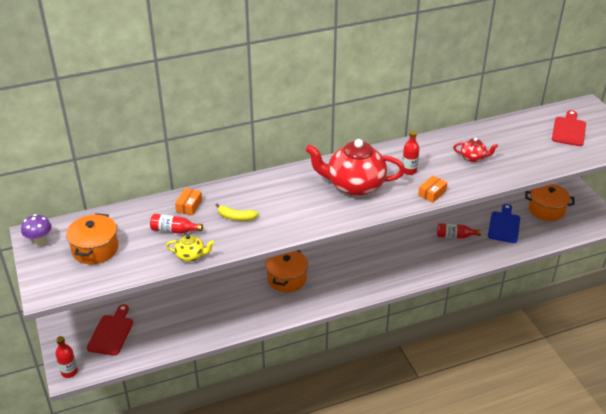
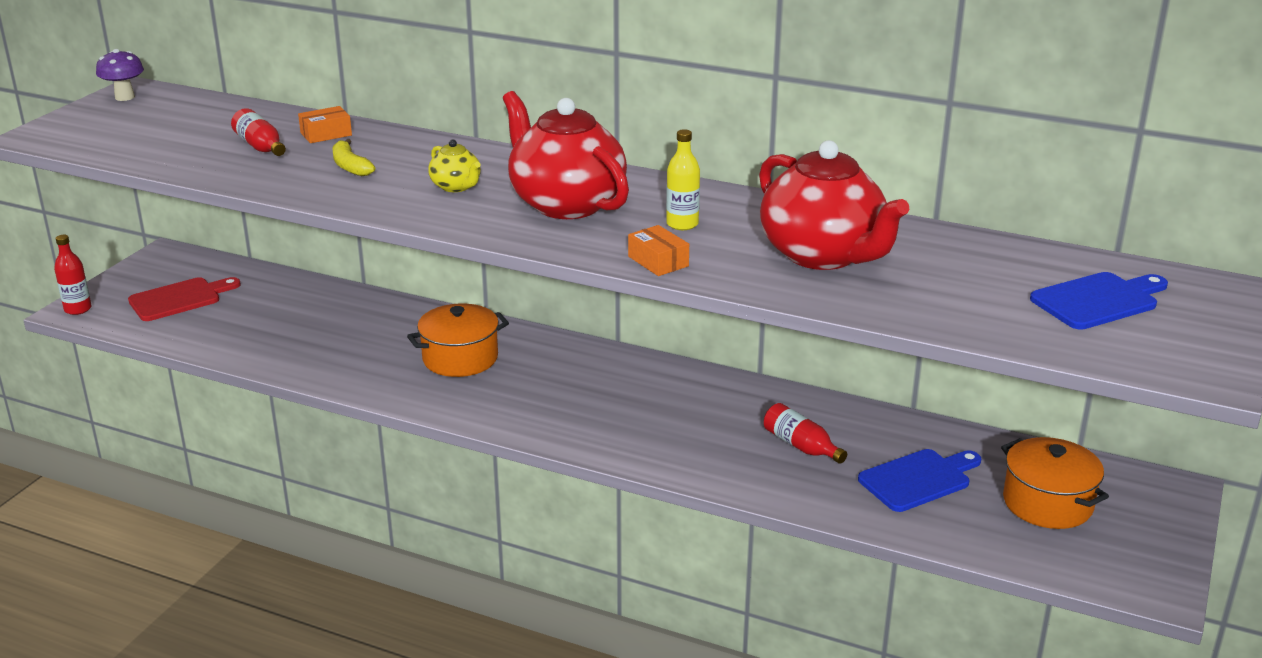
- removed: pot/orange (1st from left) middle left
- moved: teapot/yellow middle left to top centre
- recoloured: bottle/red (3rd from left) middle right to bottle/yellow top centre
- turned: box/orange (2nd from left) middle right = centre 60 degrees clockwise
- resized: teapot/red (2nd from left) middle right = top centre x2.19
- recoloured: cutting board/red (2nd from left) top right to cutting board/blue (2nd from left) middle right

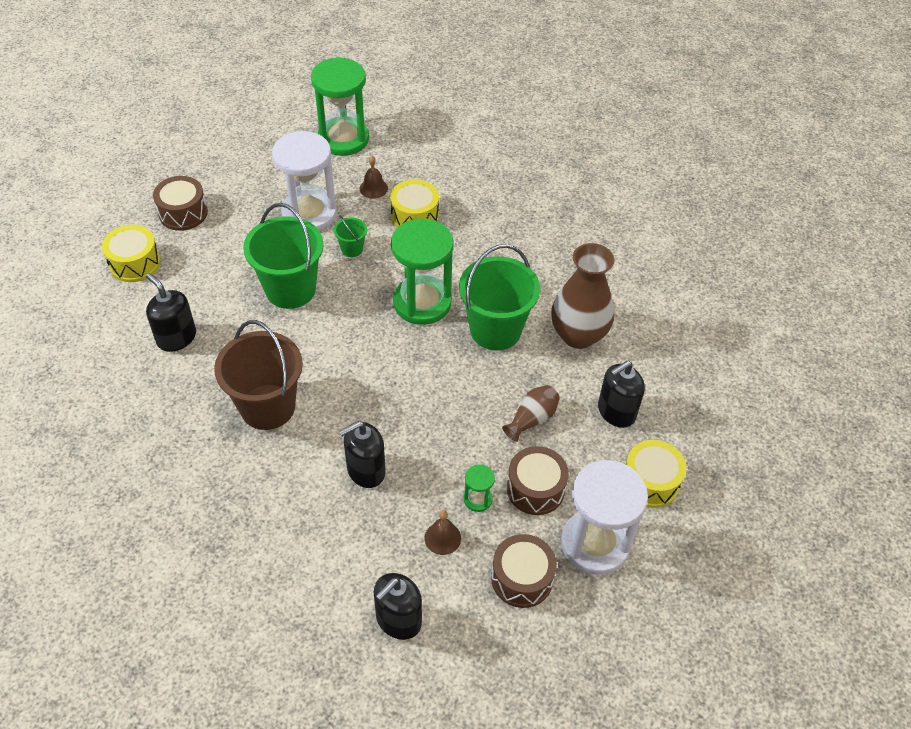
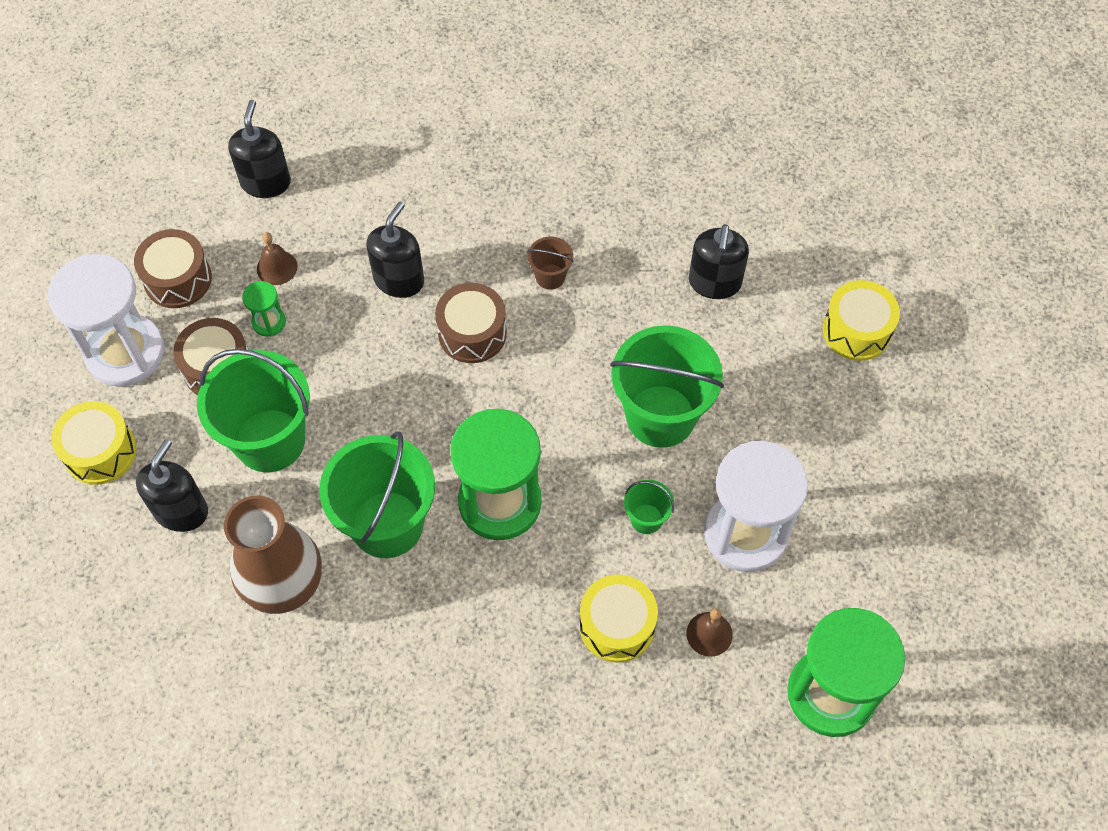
- turned: soap dispenser/black (1st from left in the first image) middle left = top centre 90 degrees clockwise
- moved: drum/brown (1st from left in the first image) top left to drum/brown (3rd from left) centre
- resized: bucket/brown middle left = top centre x0.45
- replaced: vase/brown (1st from left) centre to bucket/green (1st from left) middle left

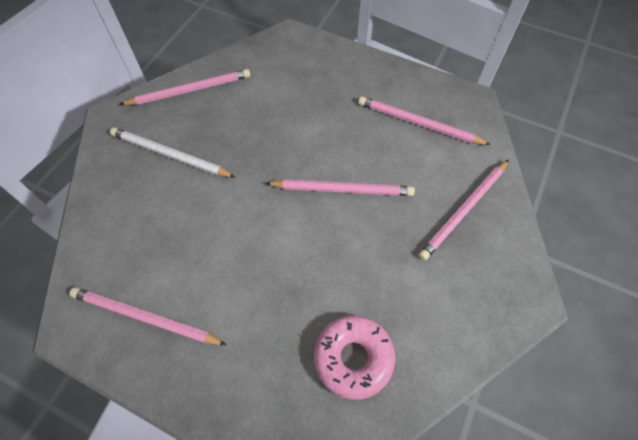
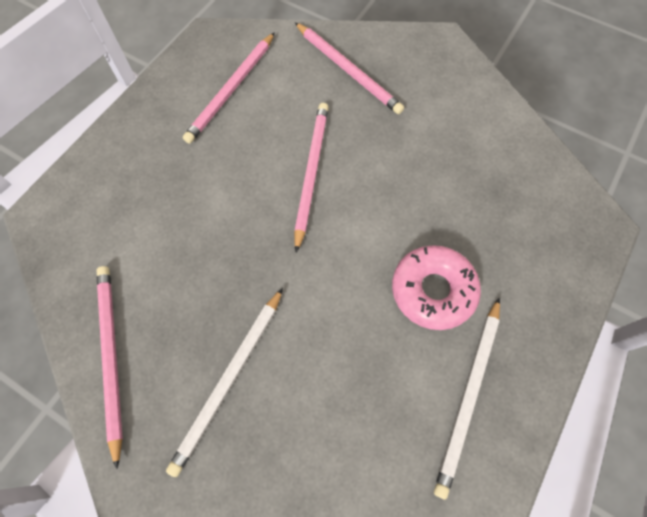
- recoloured: pencil/pink (1st from left) bottom left to pencil/white (2nd from left) bottom right
- moved: donut/pink bottom centre to middle right

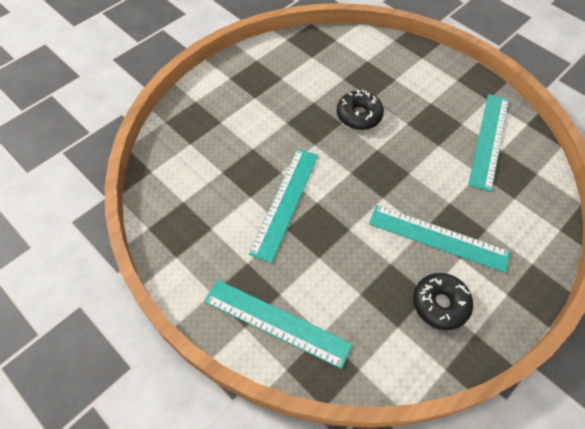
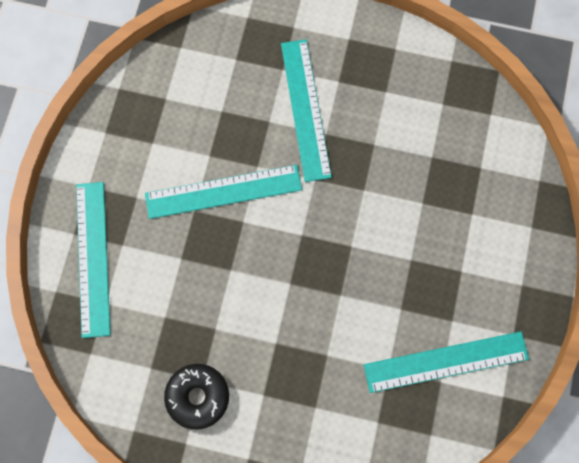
- removed: donut/black (1st from left) top centre
- moved: ruler/turquoise (3rd from left) middle right to top centre

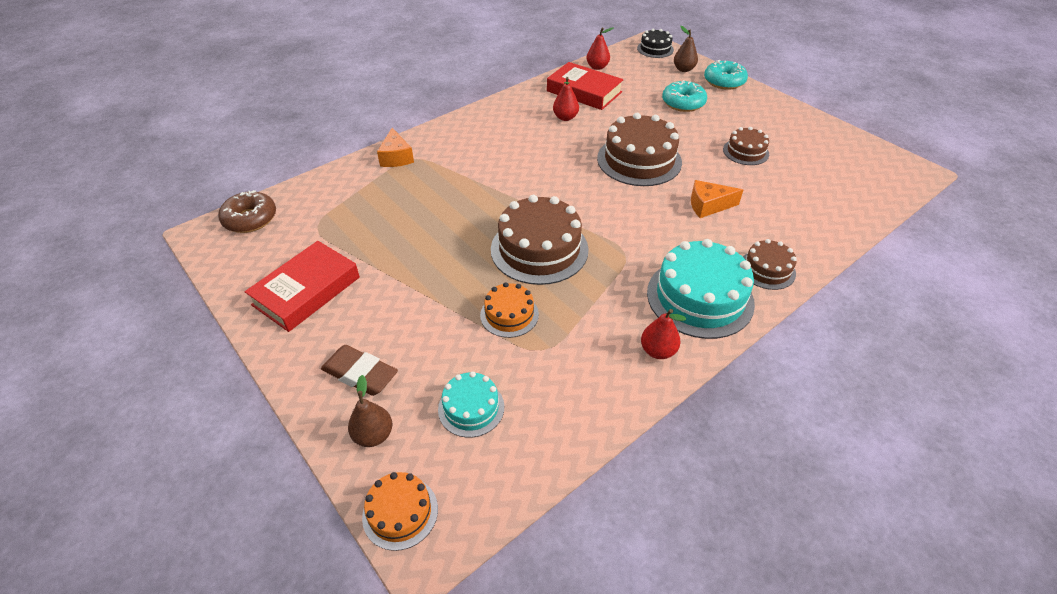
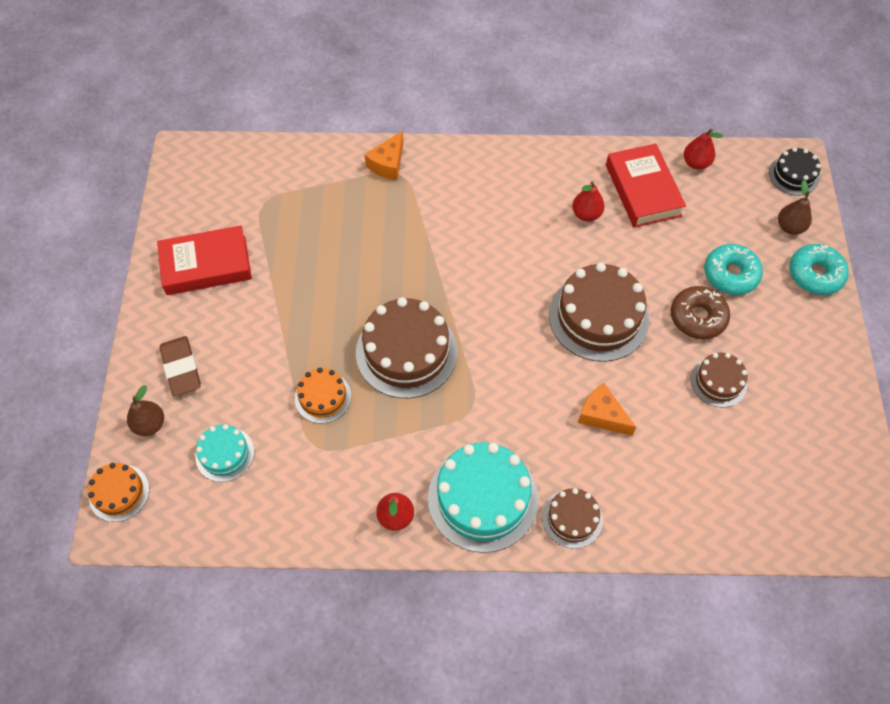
- moved: donut/brown middle left to middle right

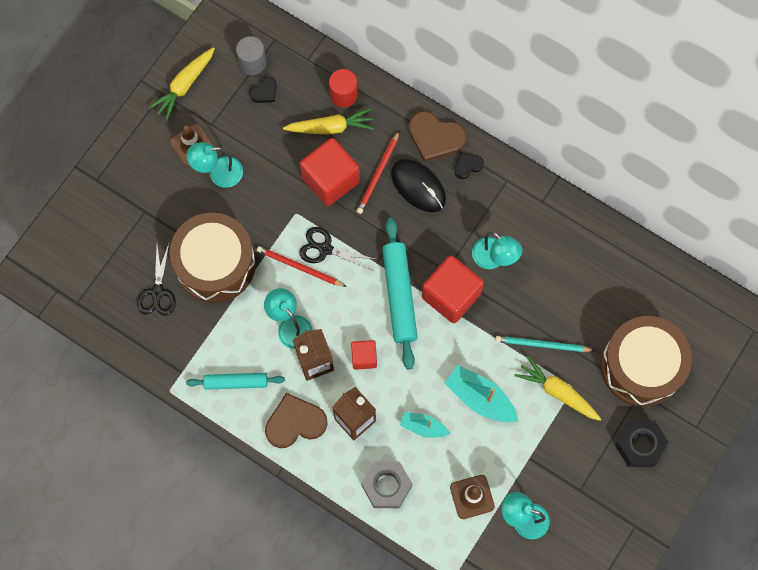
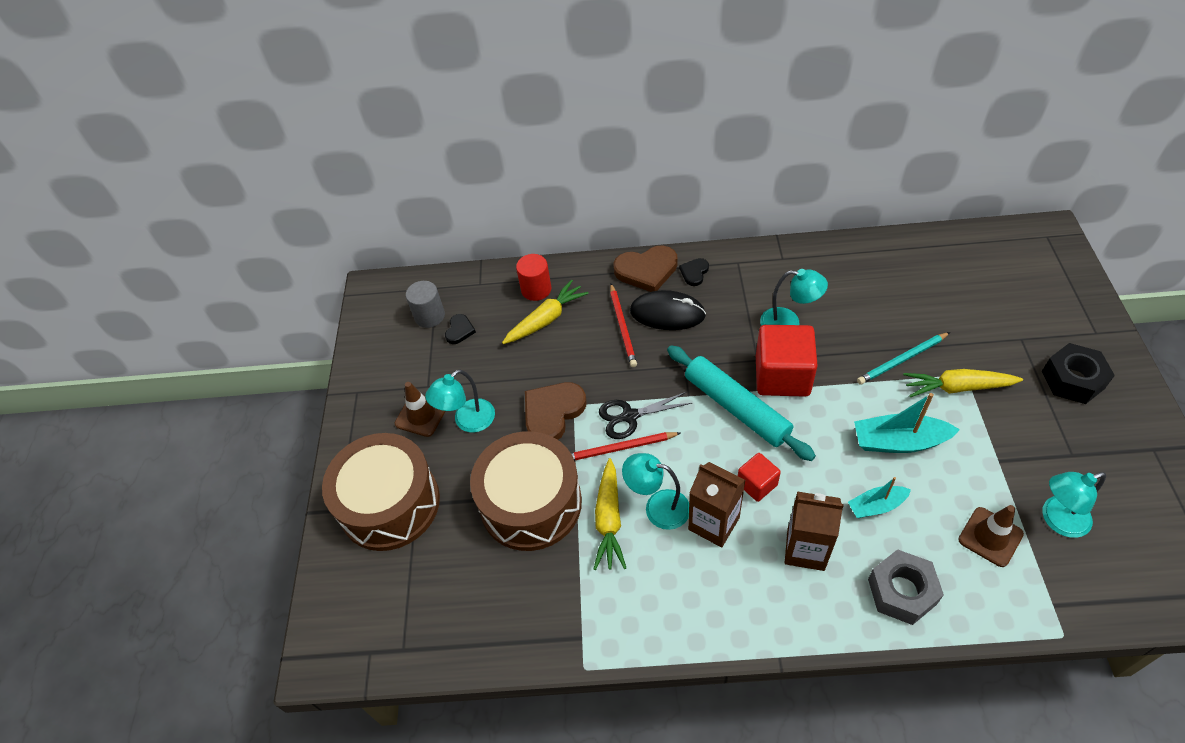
- removed: scissors/black (1st from left) middle left
- moved: carrot/yellow (1st from left in the first image) top left to carrot/yellow (2nd from left) bottom centre
- removed: rolling pin/turquoise (1st from left) bottom left
- moved: heart/brown (1st from left) bottom centre to centre
- removed: cube/red (1st from left) top centre
- moved: drum/brown (2nd from left in the first image) middle right to drum/brown (1st from left) middle left

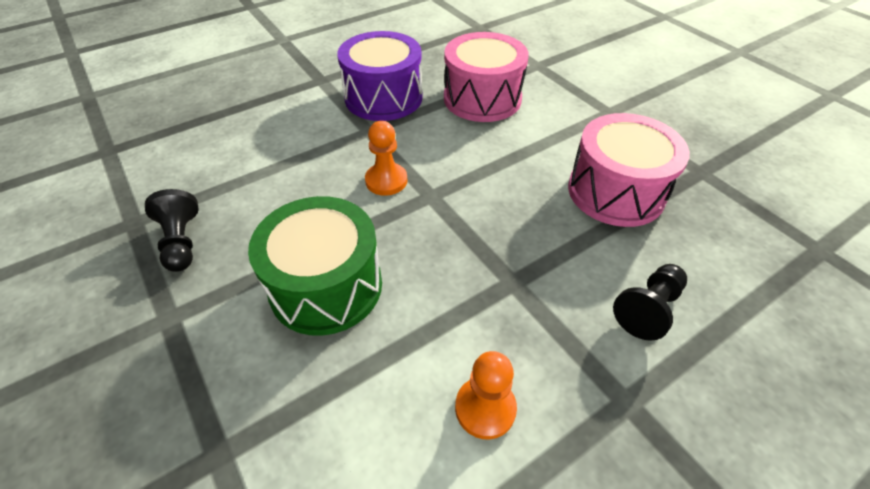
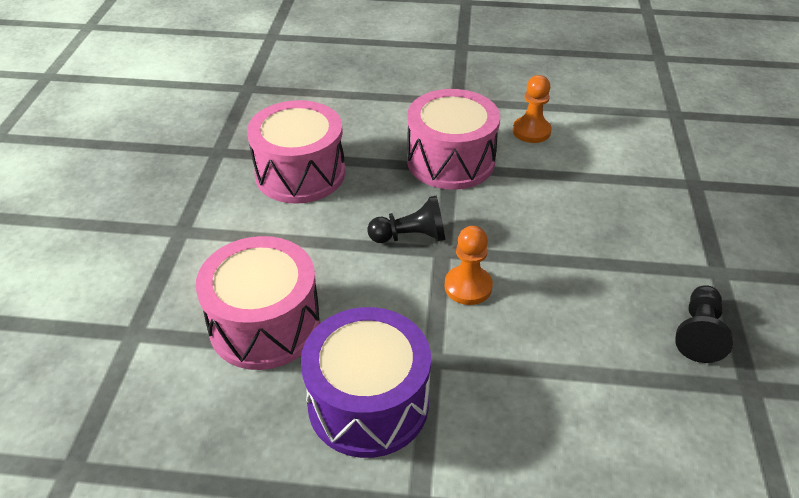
- removed: drum/green centre
- moved: pawn/black (2nd from left in the first image) middle right to pawn/black (1st from left) centre
- added: drum/pink (3rd from left) top centre

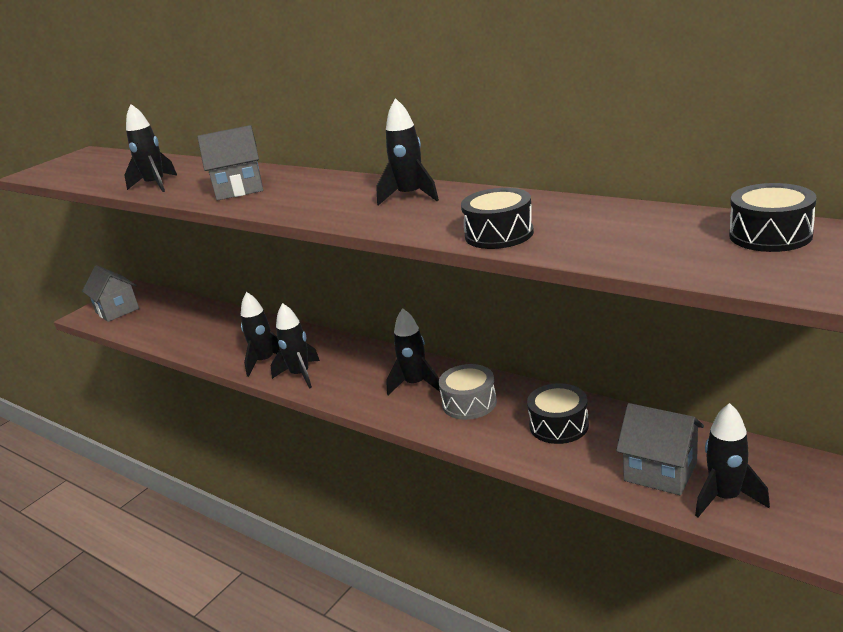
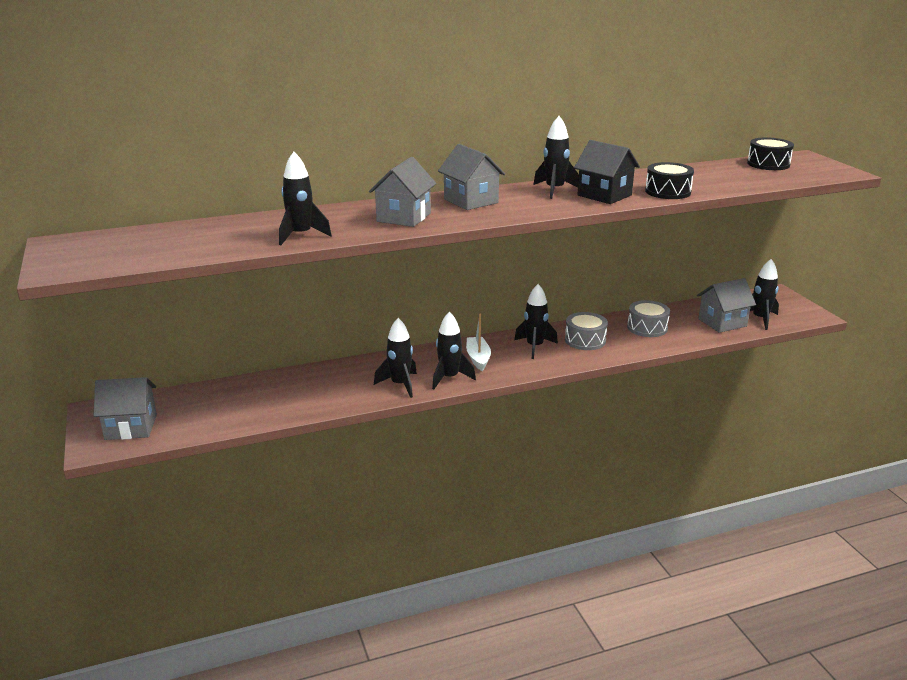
- recoloured: drum/black (2nd from left) centre to drum/grey (2nd from left) middle right
- added: house/grey (3rd from left) top centre
- added: boat/white centre
- added: house/black top right

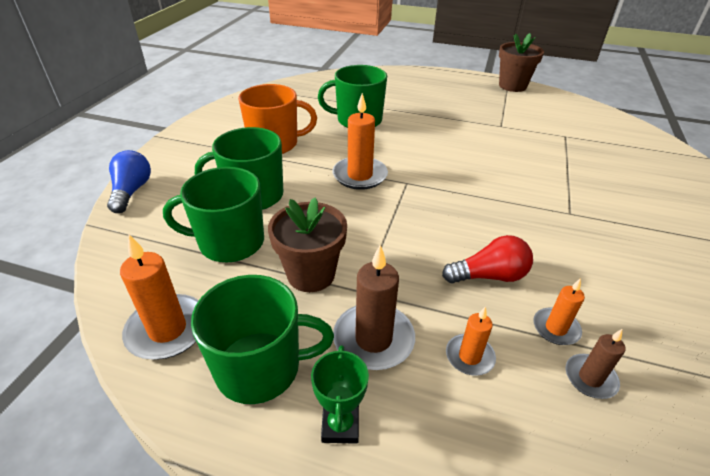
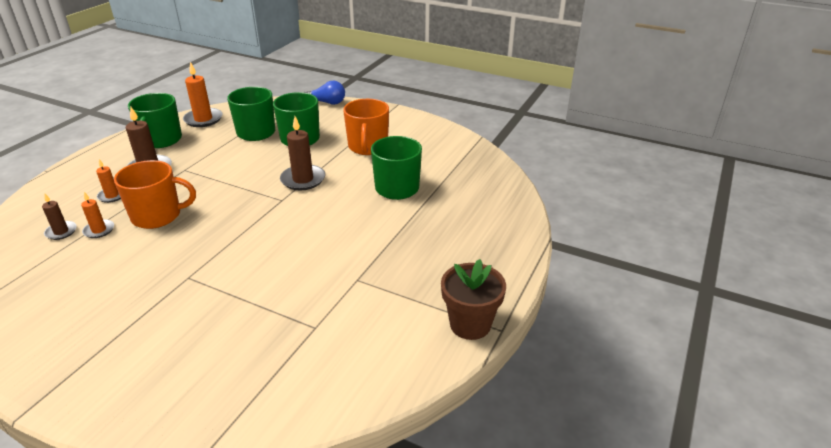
- removed: flower pot/brown (1st from left) centre
- removed: trophy/green bottom centre
- recoloured: candle/orange (2nd from left) top centre to candle/brown (3rd from left) centre
- replaced: light bulb/red middle right to mug/orange (1st from left) middle left

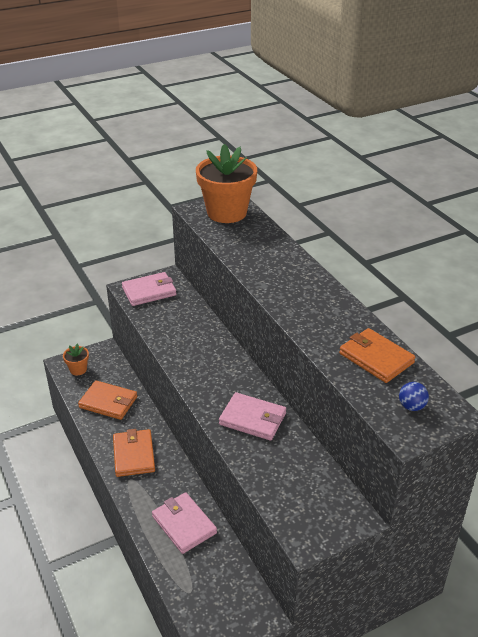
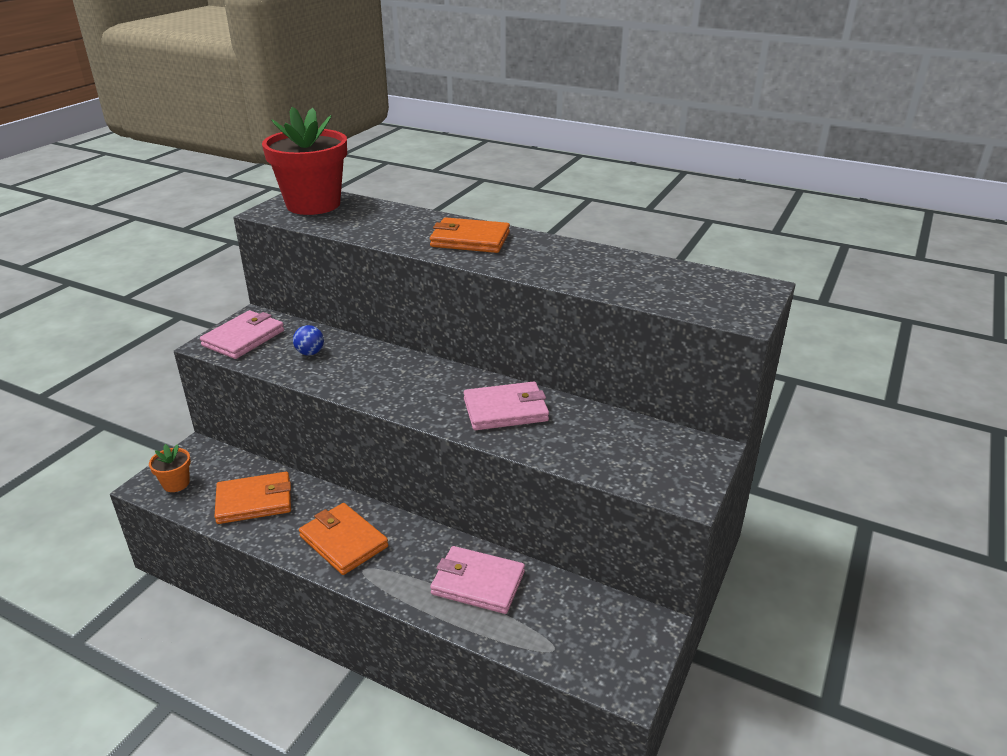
- recoloured: flower pot/orange (2nd from left) top centre to flower pot/red top left
- moved: wallet/orange (3rd from left) middle right to top centre
- moved: ball/blue middle right to middle left

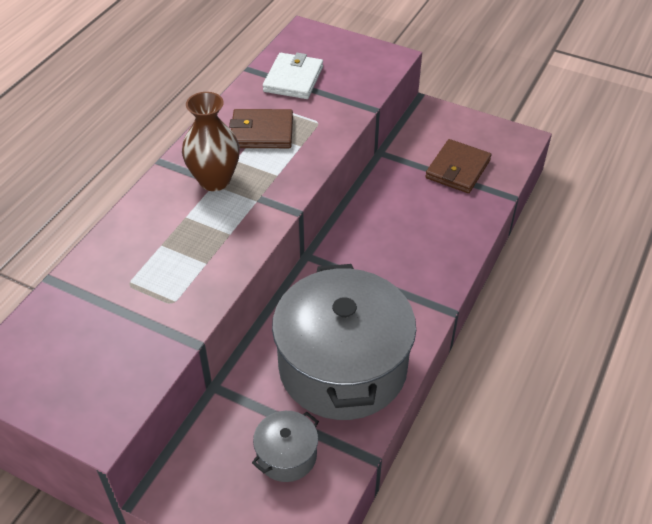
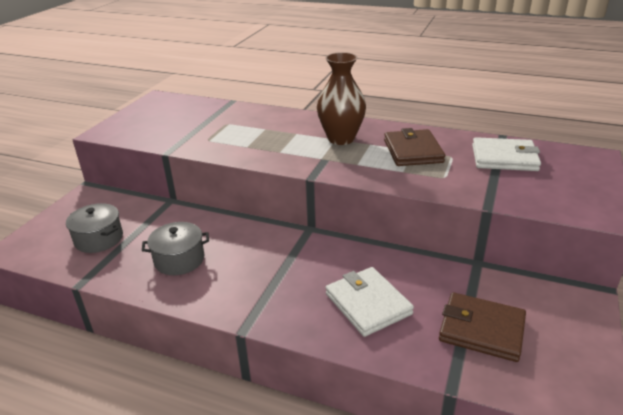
- resized: pot/grey (2nd from left) centre = middle left x0.43
- added: wallet/white (1st from left) bottom centre

